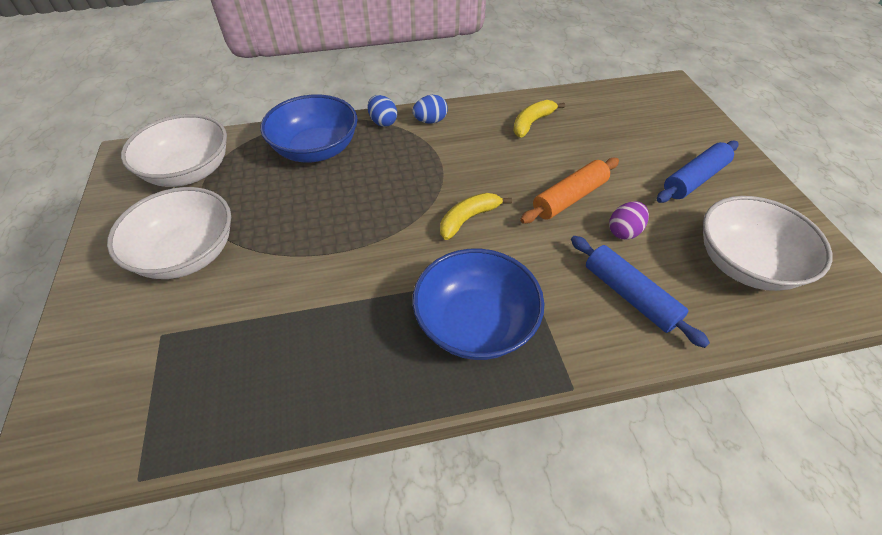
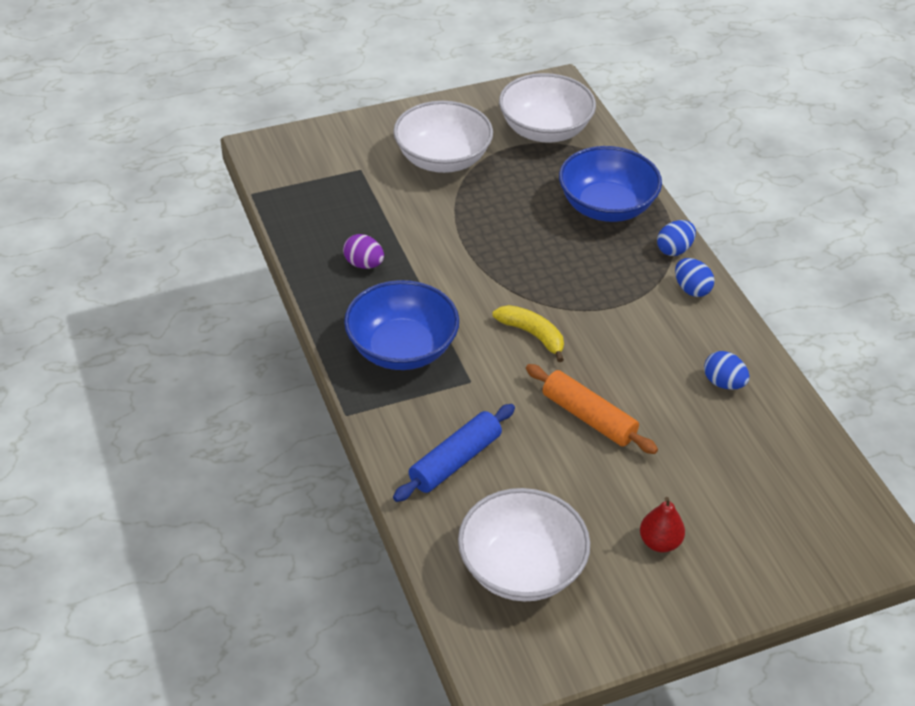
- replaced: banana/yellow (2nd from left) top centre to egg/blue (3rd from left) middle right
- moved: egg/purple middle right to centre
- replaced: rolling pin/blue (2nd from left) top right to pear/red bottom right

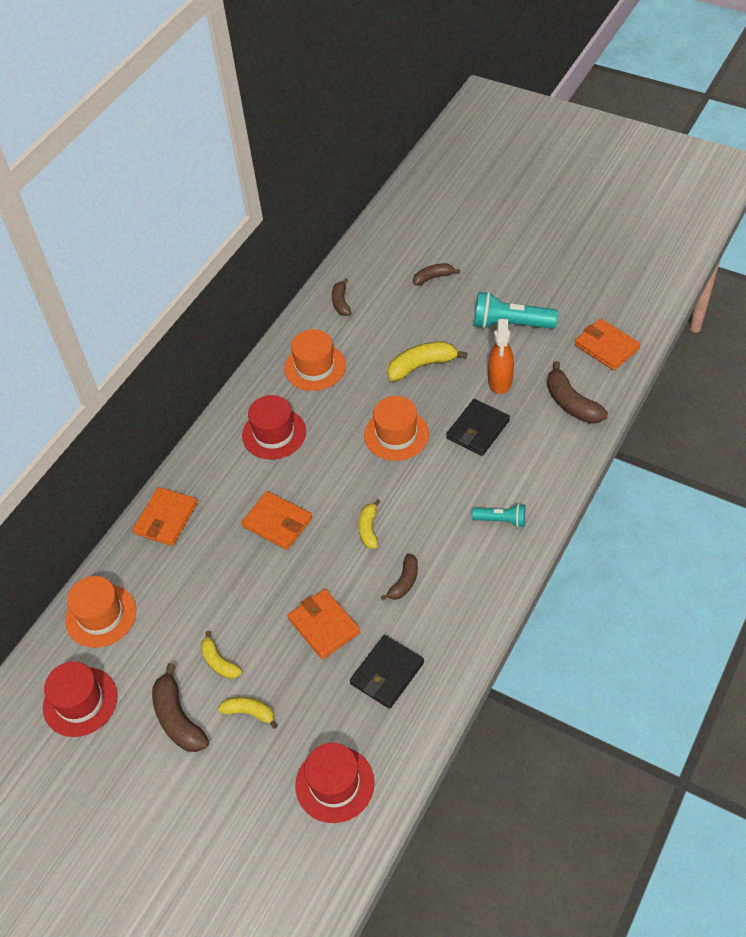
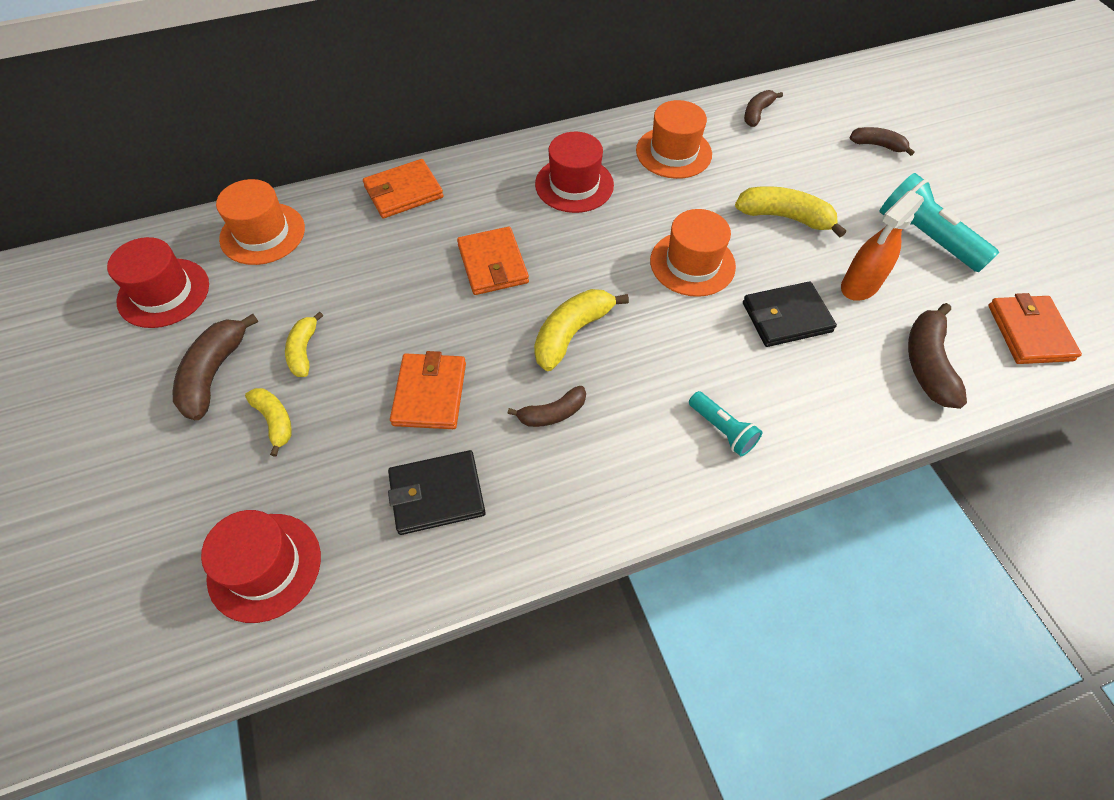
- resized: banana/yellow (3rd from left) centre = centre x1.60

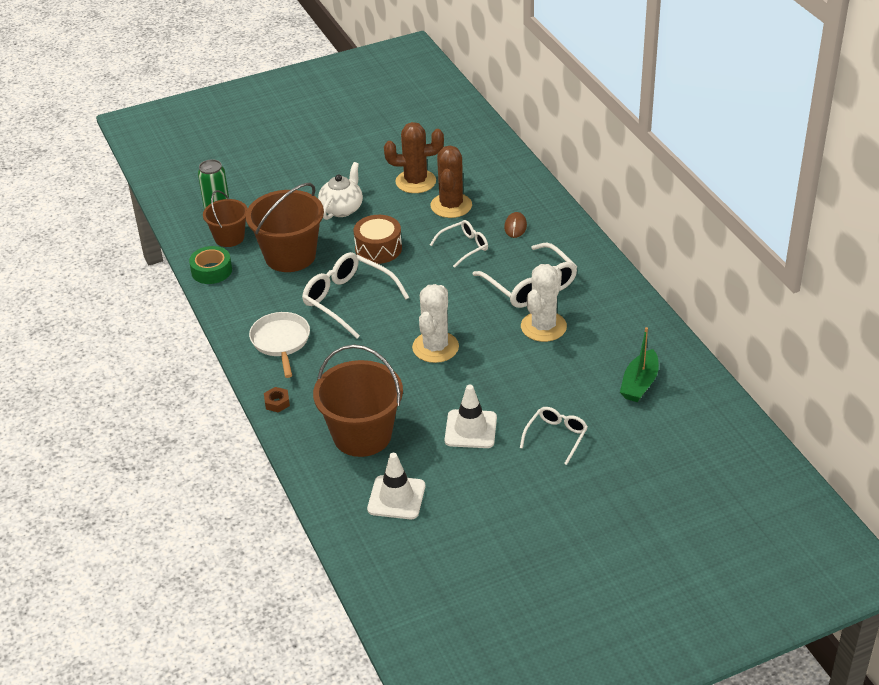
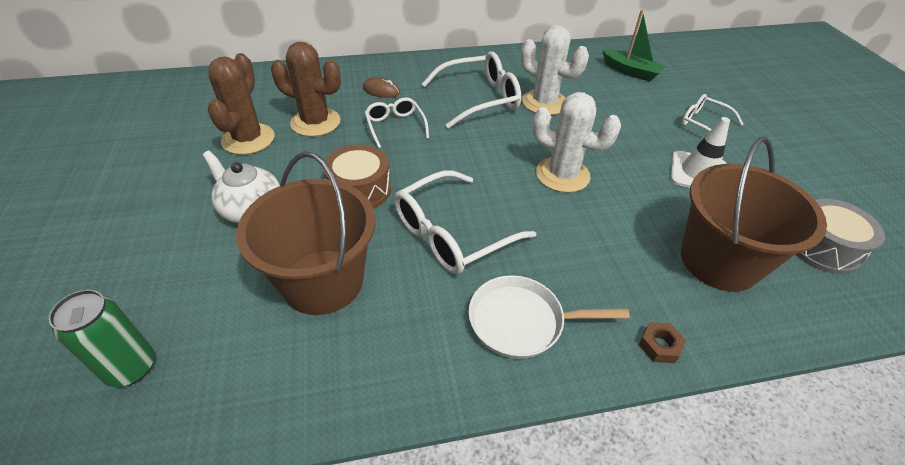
- removed: tape/green middle left
- removed: bucket/brown (1st from left) top left
- replaced: traffic cone/white (1st from left) bottom centre to drum/grey middle right

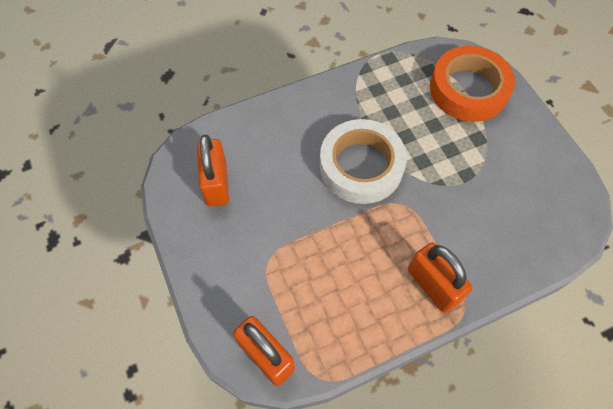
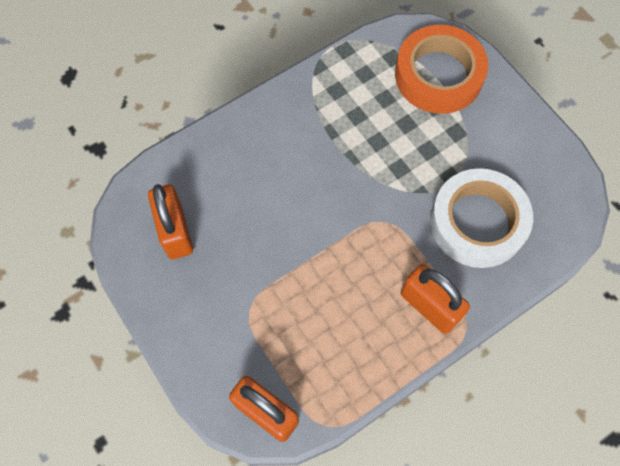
- moved: tape/white centre to middle right

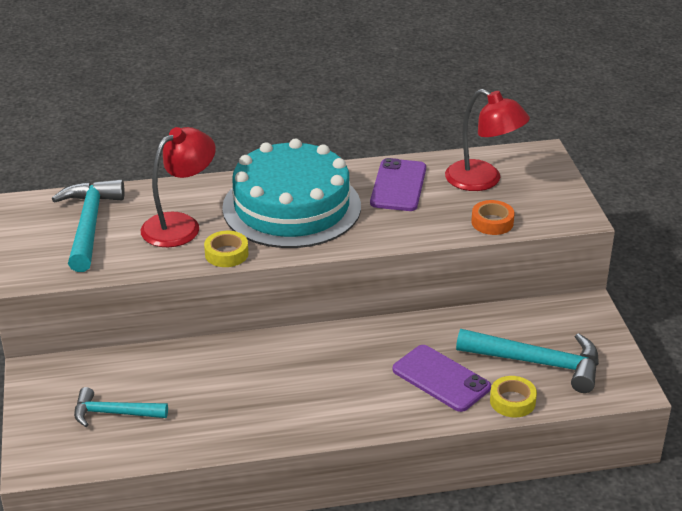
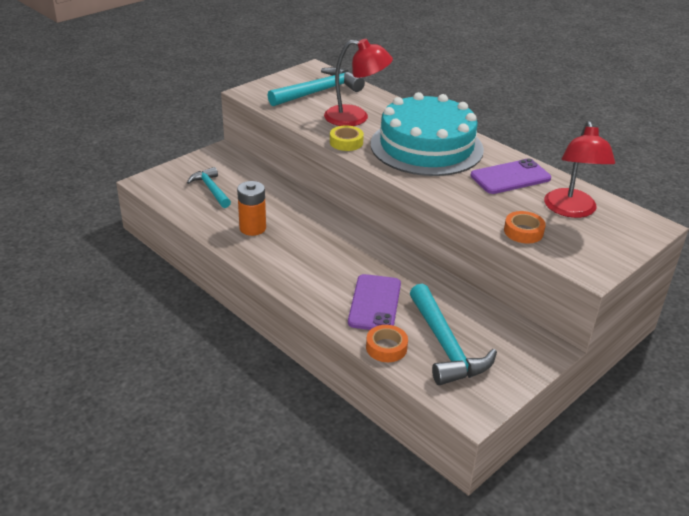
- recoloured: tape/yellow (2nd from left) bottom right to tape/orange (1st from left) centre
- added: battery/orange centre

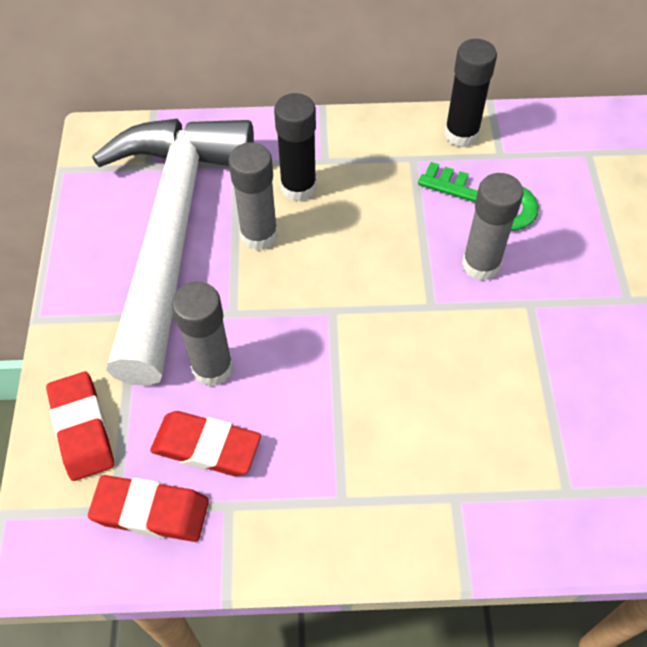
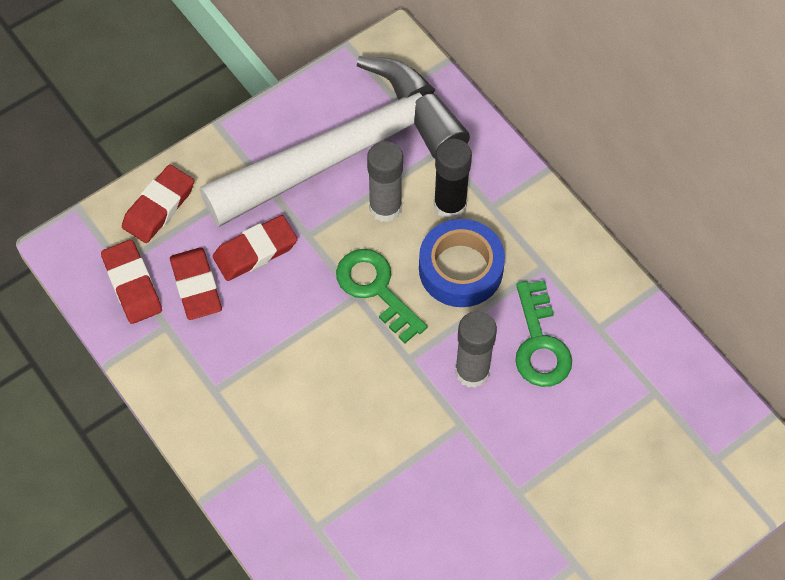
- replaced: glue stick/grey (1st from left) middle left to eraser/red (4th from left) middle left
- removed: glue stick/black (2nd from left) top right
- added: key/green (1st from left) centre
- added: tape/blue centre

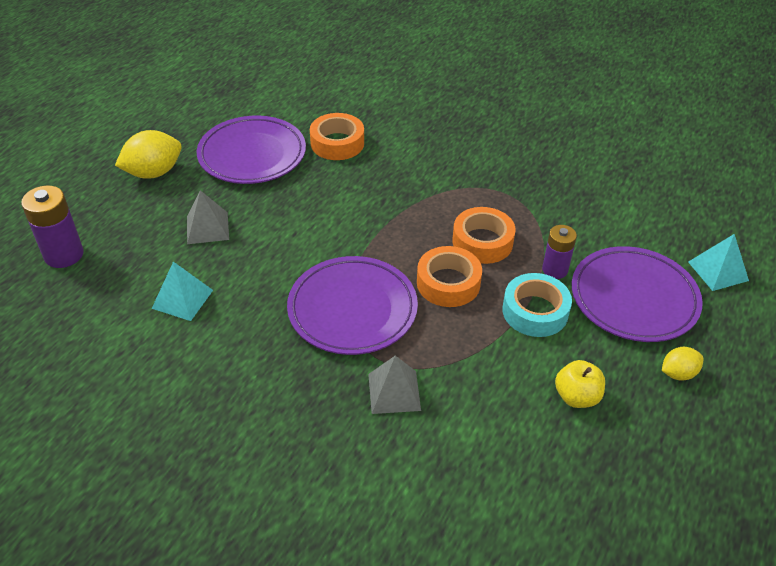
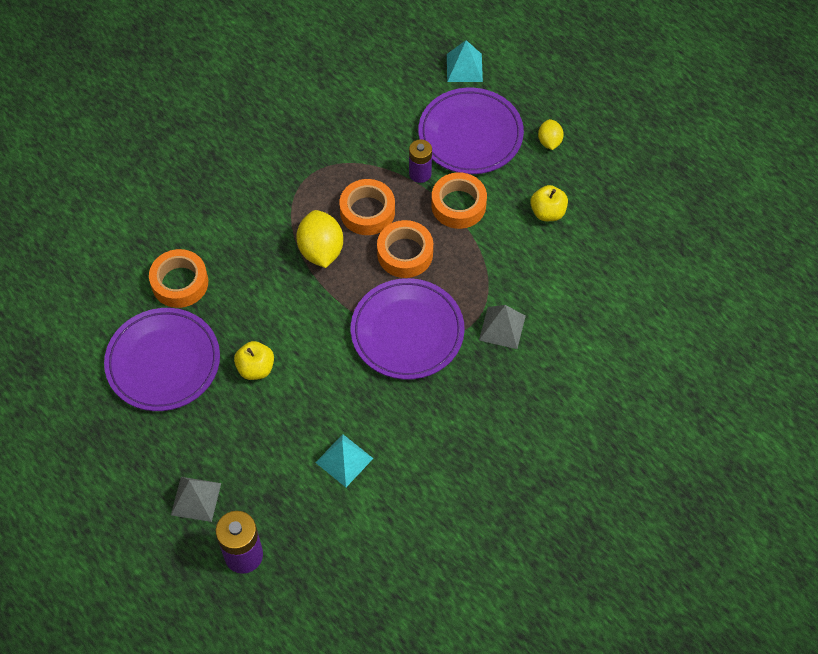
- moved: lemon/yellow (1st from left) top left to centre
- moved: pyramid/grey (1st from left) middle left to bottom left
- recoloured: tape/turquoise middle right to tape/orange (4th from left) top centre
- added: apple/yellow (1st from left) middle left

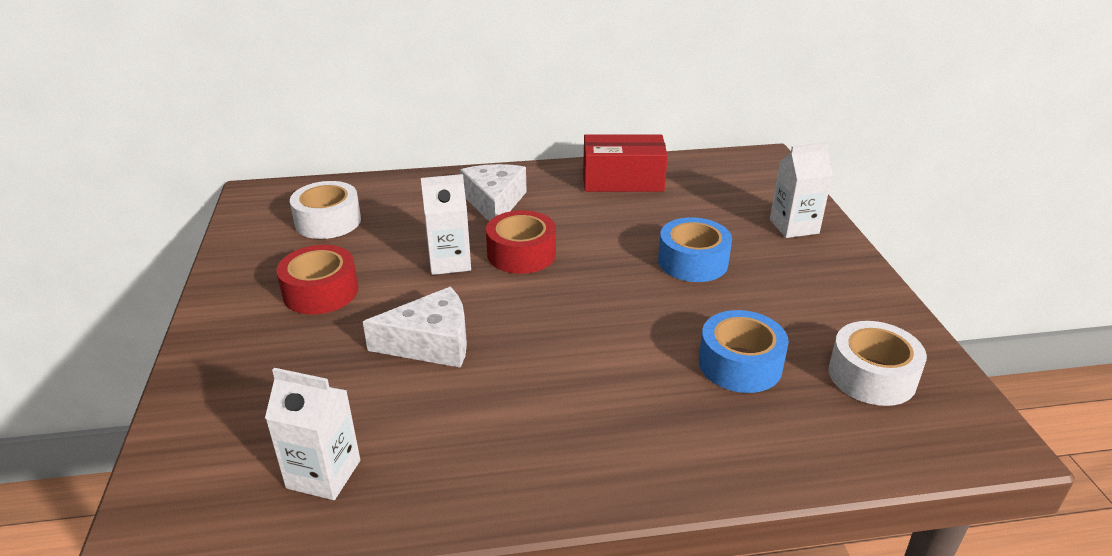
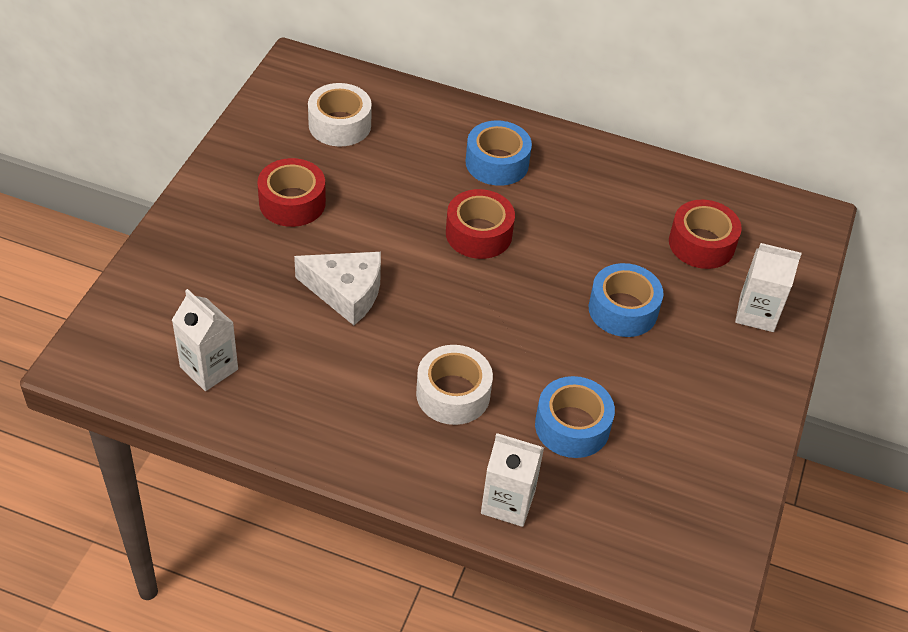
- moved: carton/white (2nd from left) centre to bottom centre
- replaced: cheese/white (2nd from left) centre to tape/blue (1st from left) top centre
- removed: box/red top centre
- moved: tape/white (2nd from left) middle right to centre
- added: tape/red (3rd from left) middle right

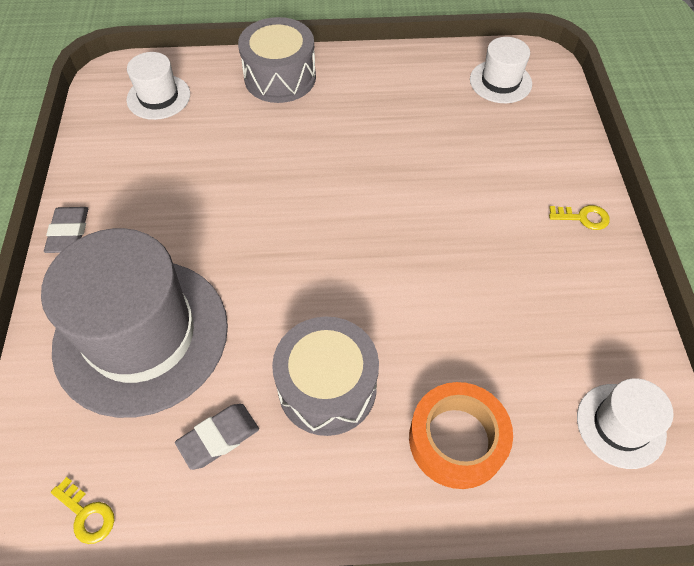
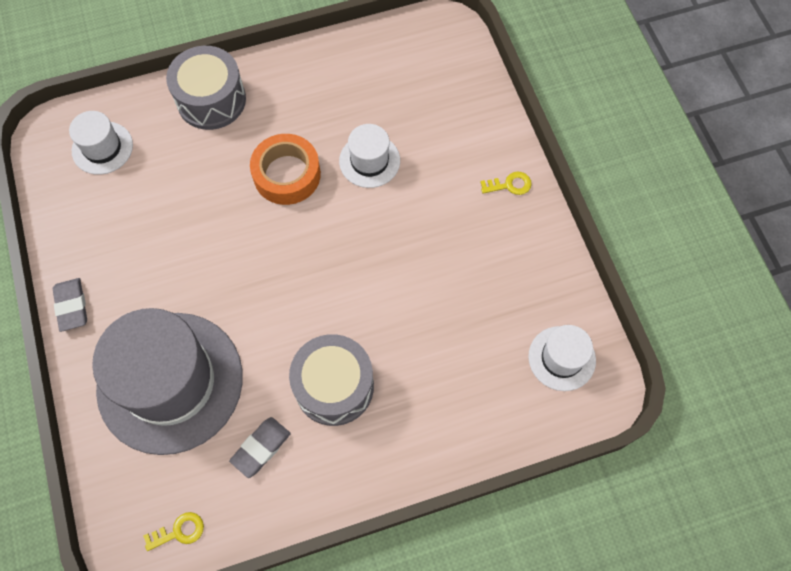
- turned: key/yellow (1st from left) bottom left = bottom left 45 degrees counterclockwise
- moved: tape/orange bottom centre to top centre
- moved: hat/white (2nd from left) top right to top centre

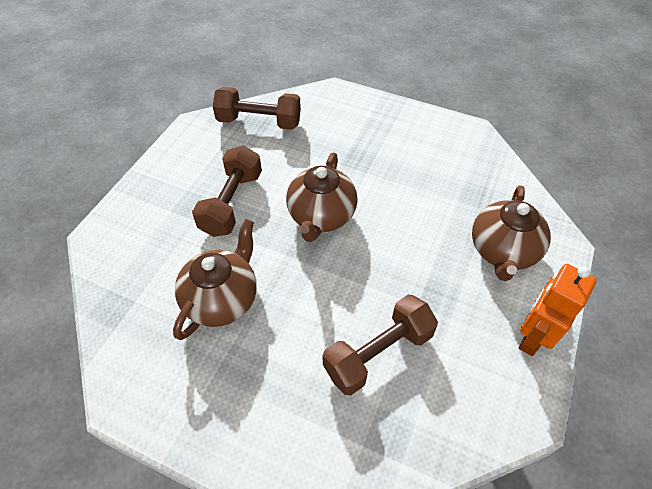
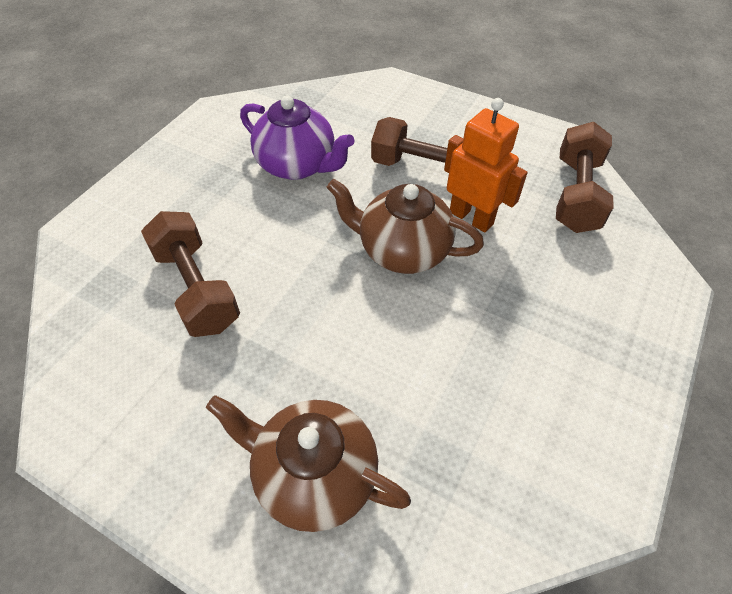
- recoloured: teapot/brown (1st from left) middle left to teapot/purple top centre
- moved: robot/orange middle right to top centre

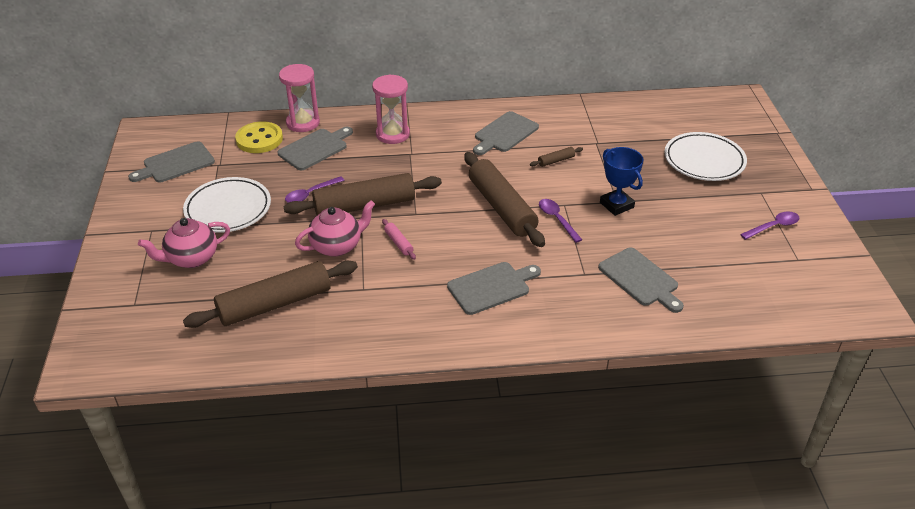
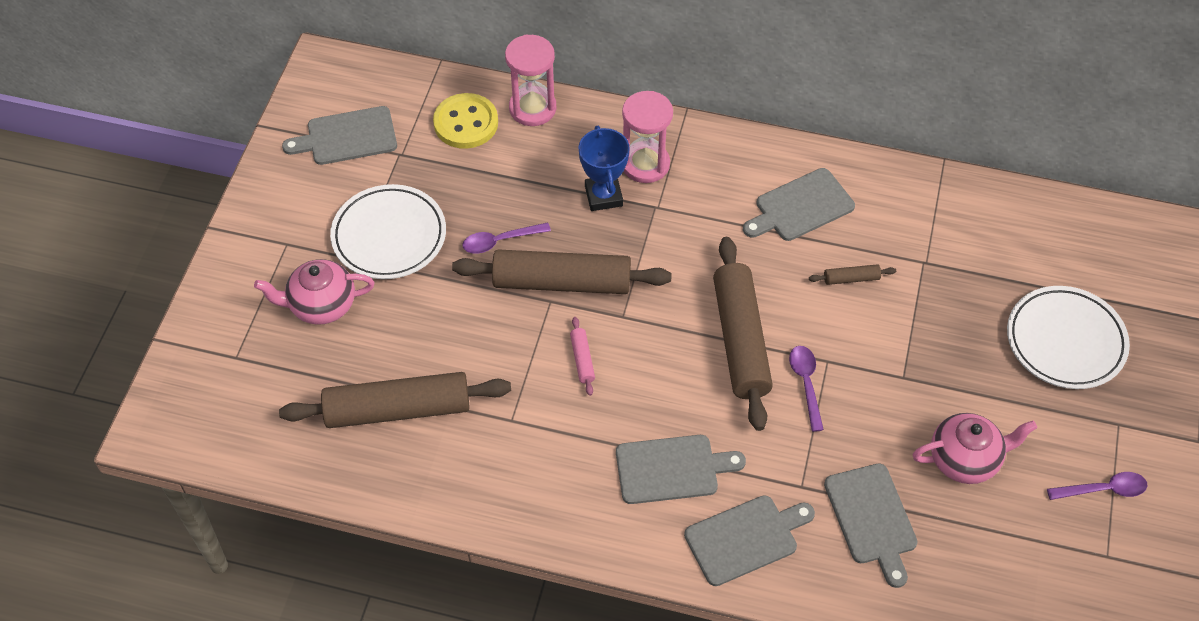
- moved: cutting board/grey (2nd from left in the first image) top centre to cutting board/grey (3rd from left) bottom centre
- moved: teapot/pink (2nd from left) centre to bottom right
- moved: trophy/blue middle right to top centre

